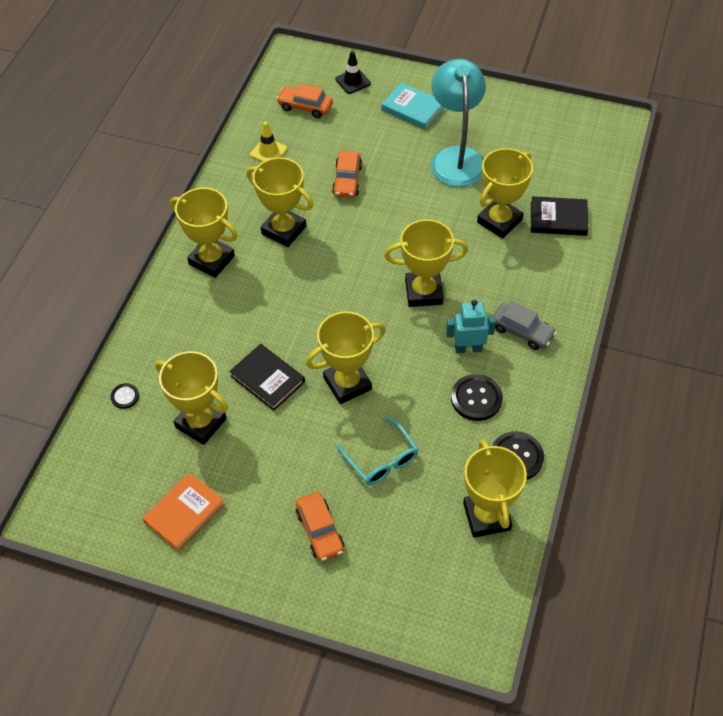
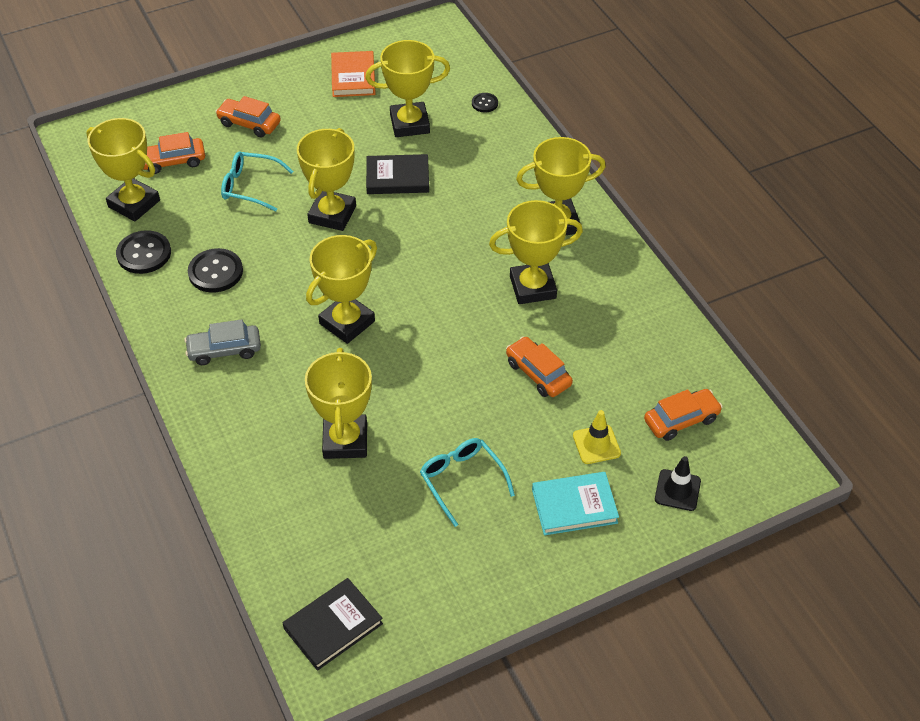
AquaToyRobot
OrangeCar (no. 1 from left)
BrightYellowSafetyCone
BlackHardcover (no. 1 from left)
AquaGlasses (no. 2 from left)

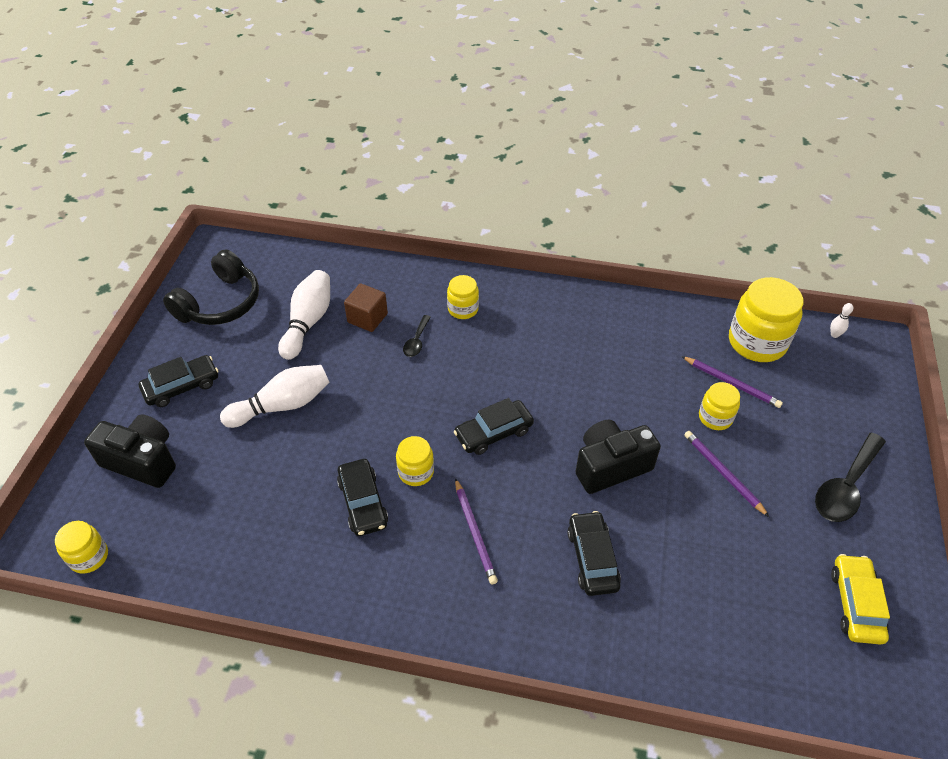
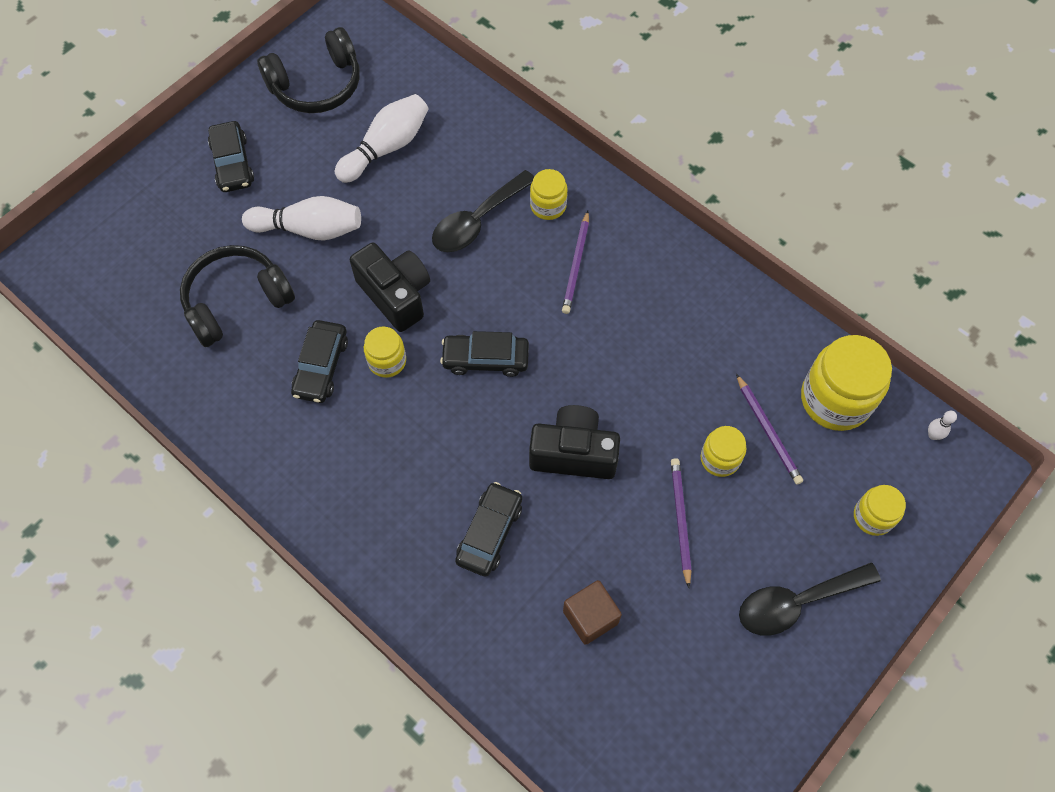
BrightYellowCar
BlackOverEarHeadphones (no. 1 from left)
BrightYellowJar (no. 5 from left)
BlackCamera (no. 1 from left)
RussetCube
RoyalPurpleWoodenPencil (no. 1 from left)
BlackCar (no. 1 from left)
BlackTablespoon (no. 1 from left)

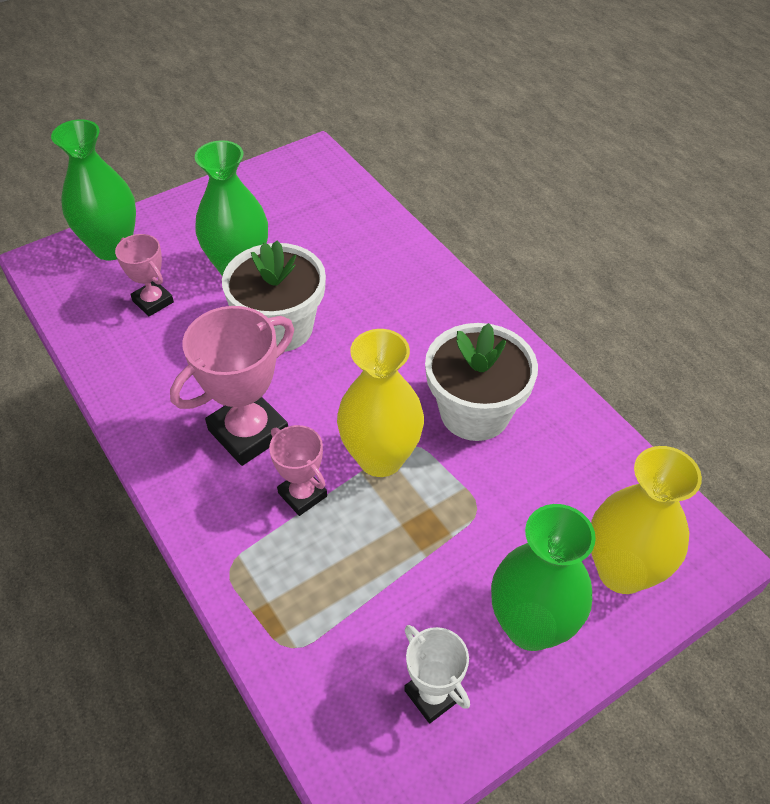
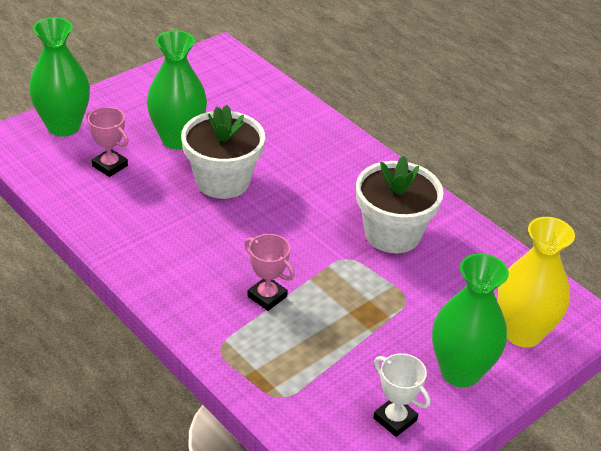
RosyAwardCup (no. 2 from left in the first image)
BrightYellowVase (no. 1 from left in the first image)

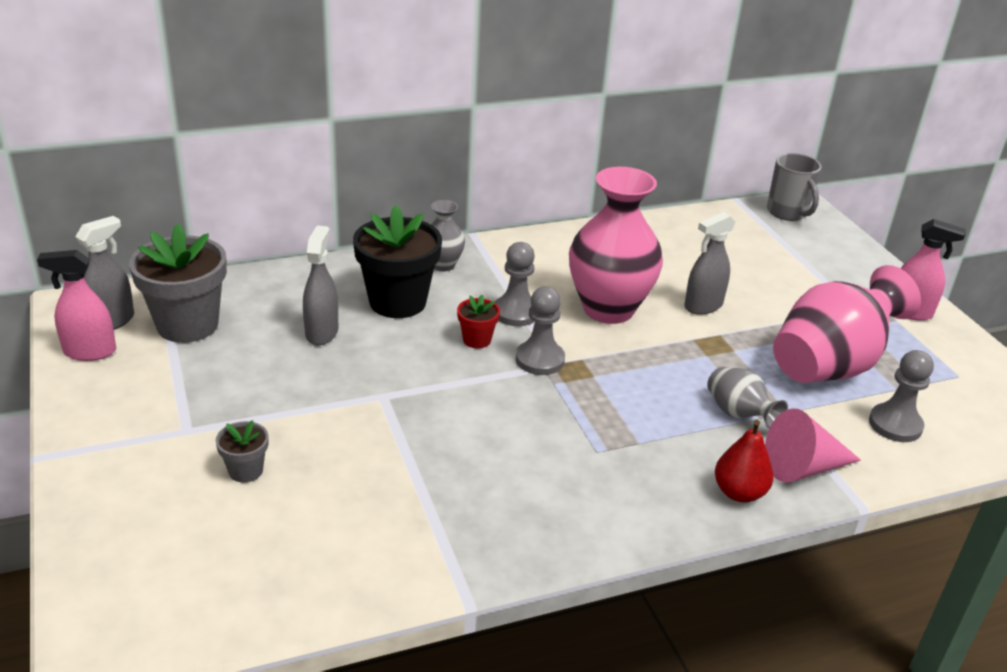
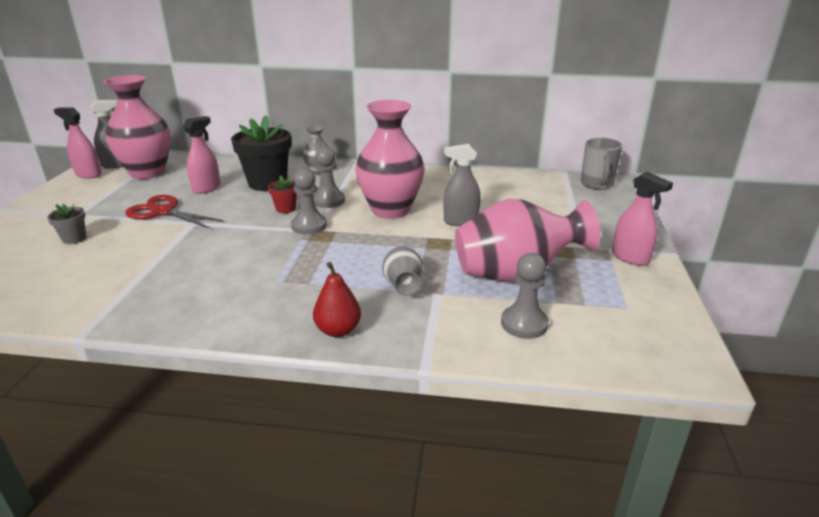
RosyConeShape
ScarletShears
RosyVase (no. 1 from left)
RosySprayCleaner (no. 2 from left)

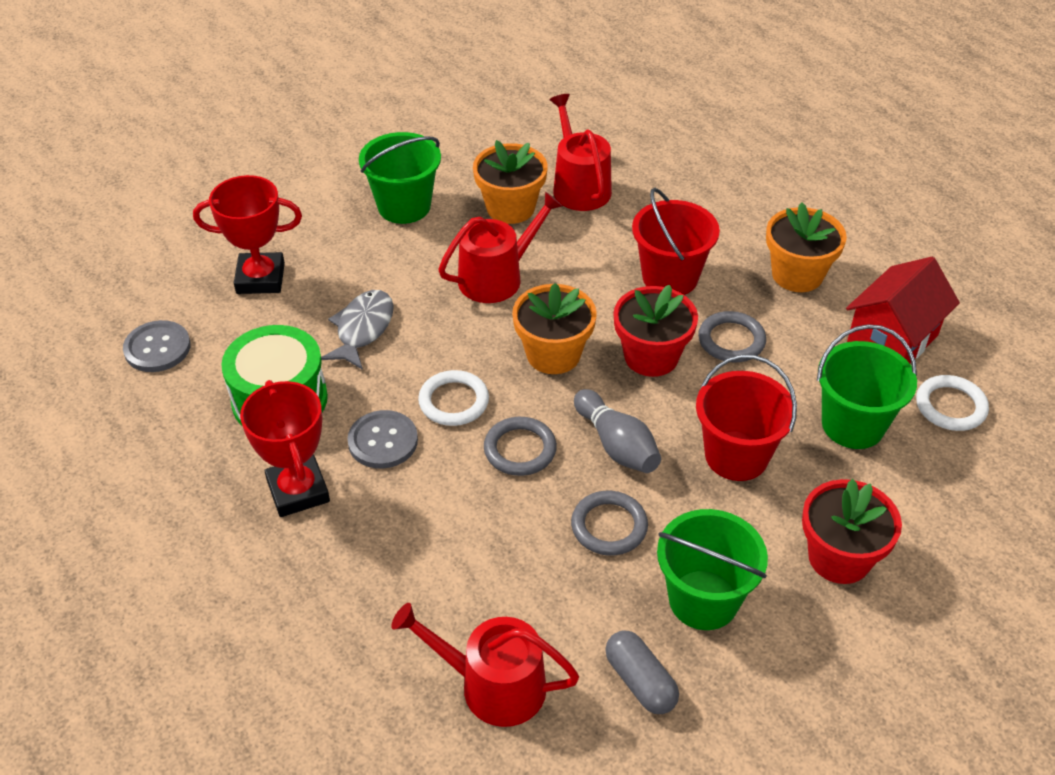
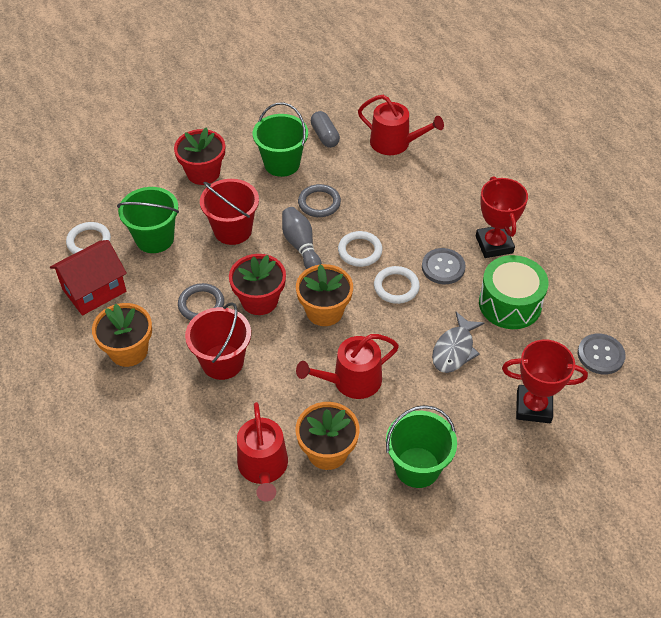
PureWhiteHoop (no. 2 from left)

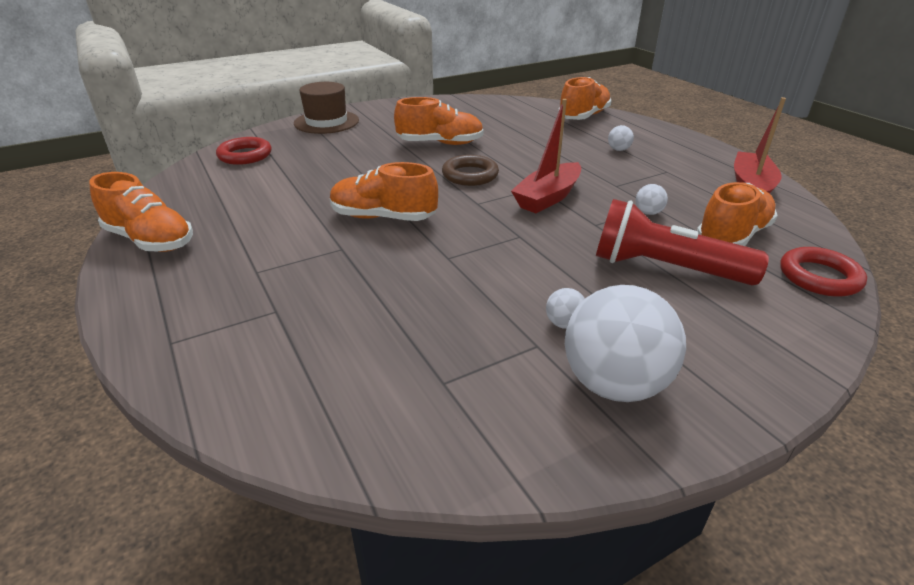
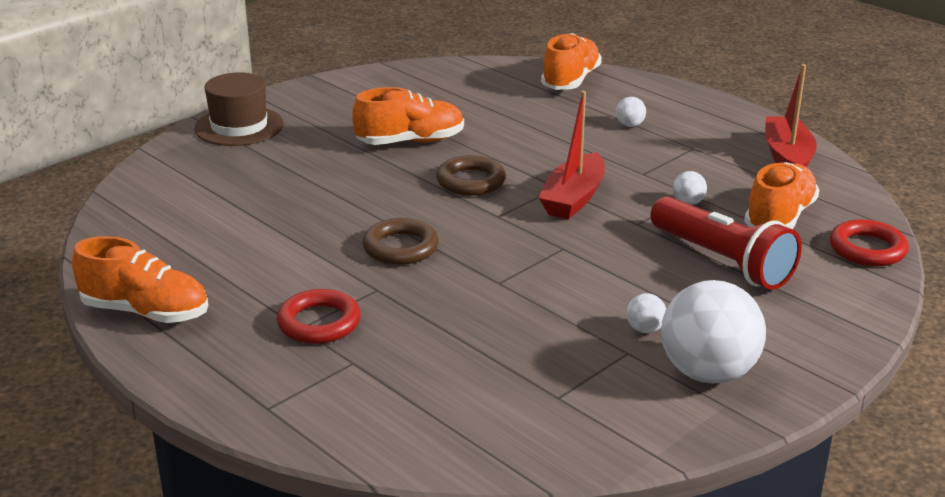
ScarletHoop (no. 1 from left)
RussetHoop (no. 1 from left)
ScarletTorch

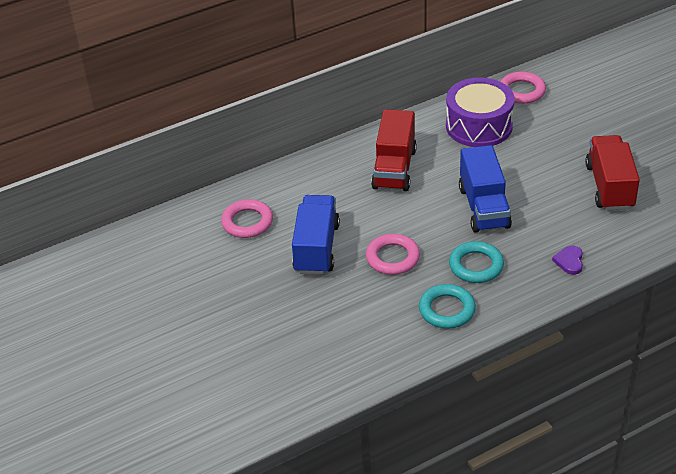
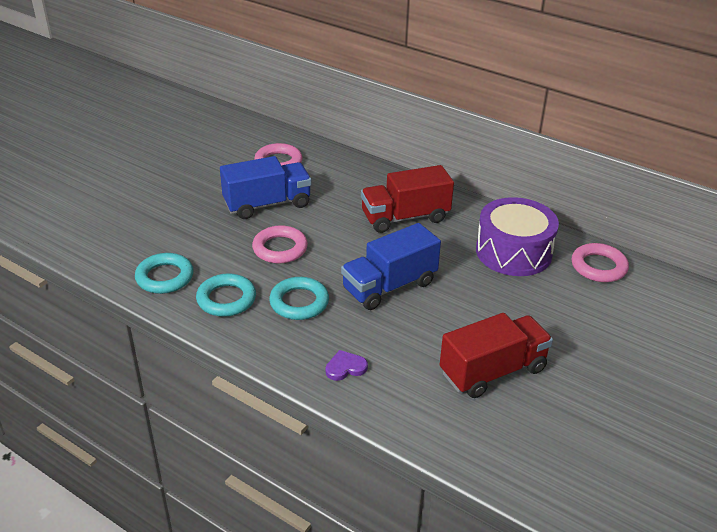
AquaHoop (no. 1 from left)

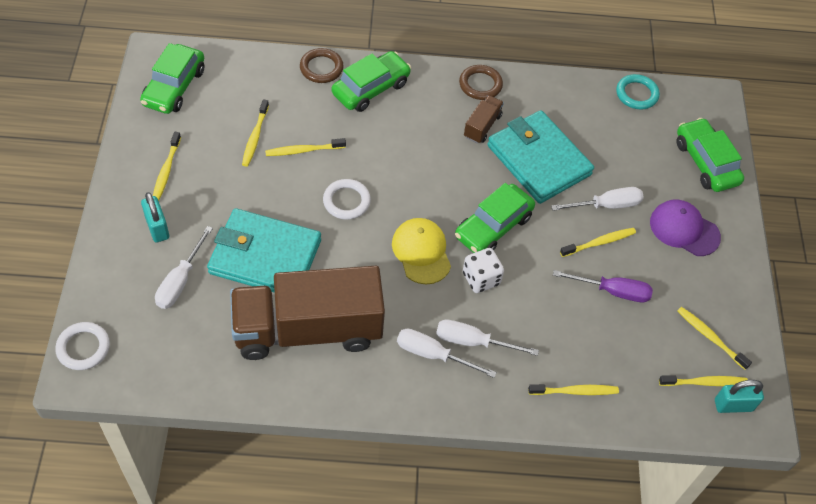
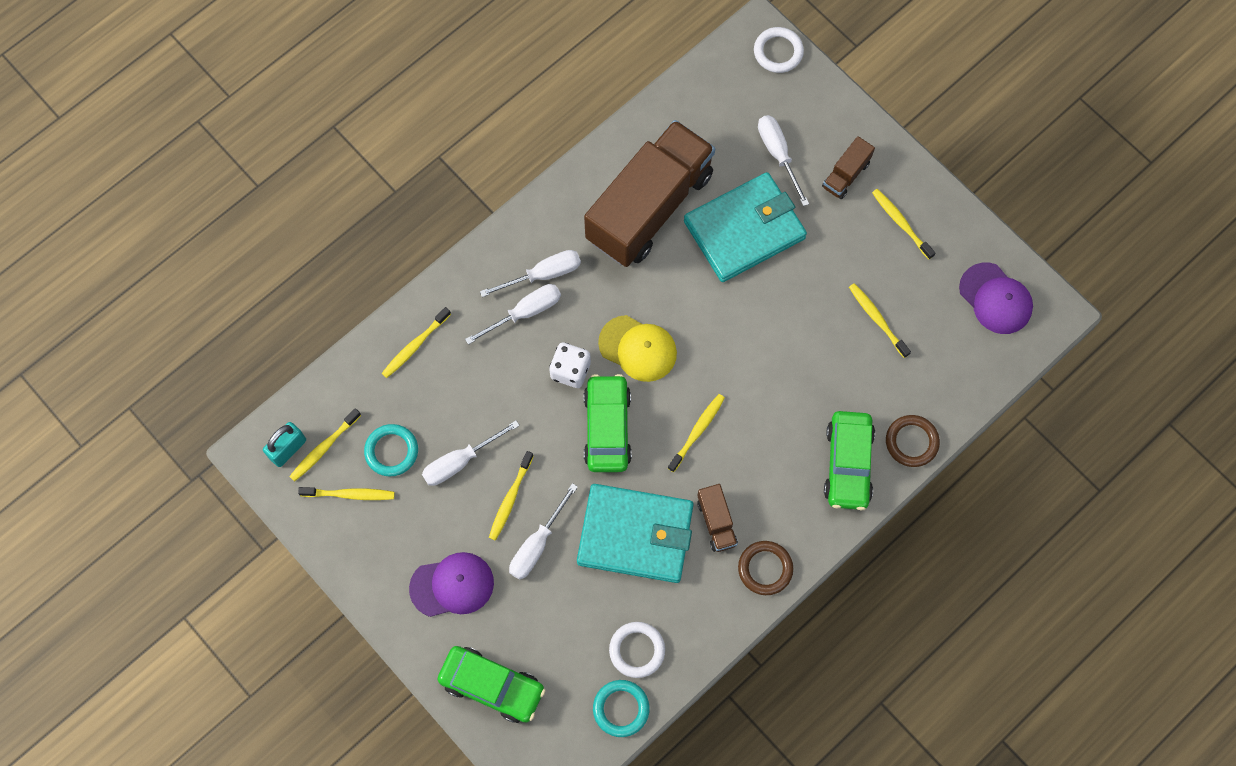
AquaHoop (no. 1 from left)
BrightYellowToothbrush (no. 5 from left)
PureWhiteHoop (no. 1 from left)
RoyalPurpleBaseballCap (no. 2 from left)
RussetTruck (no. 3 from left)
PureWhiteScrewdriver (no. 1 from left)

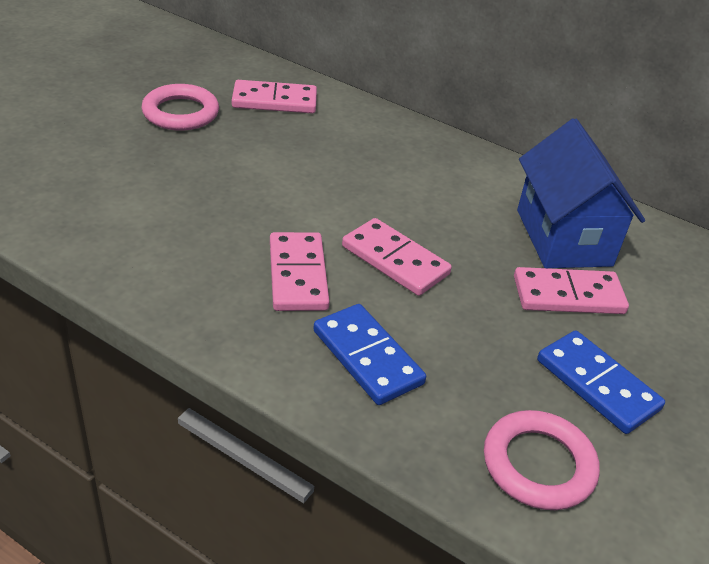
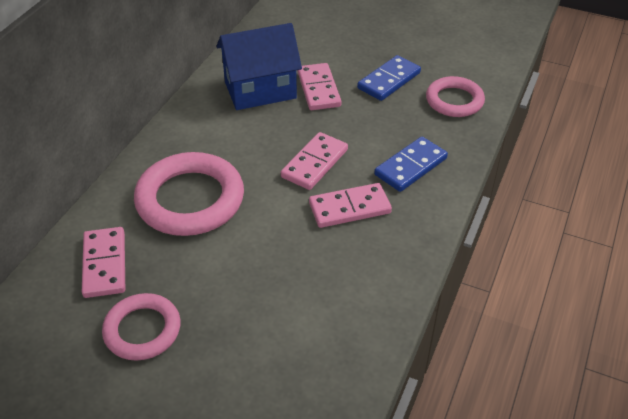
RosyHoop (no. 2 from left)

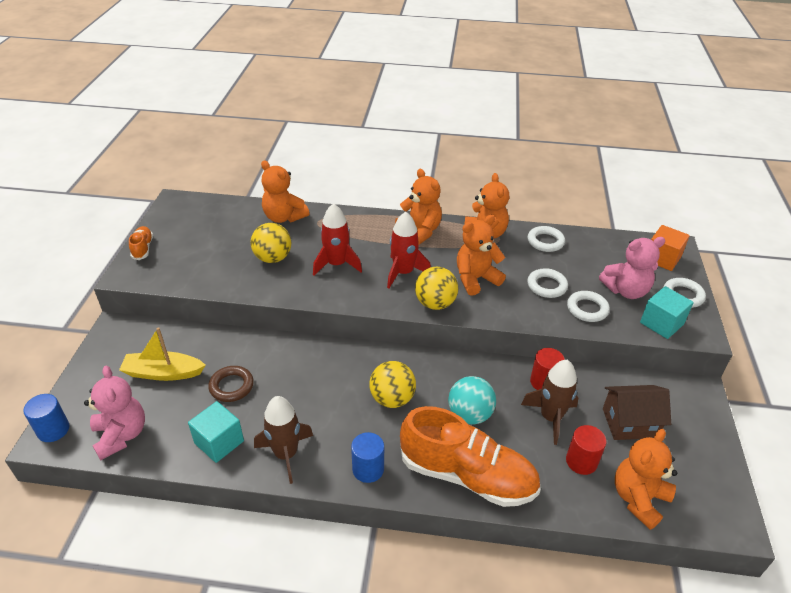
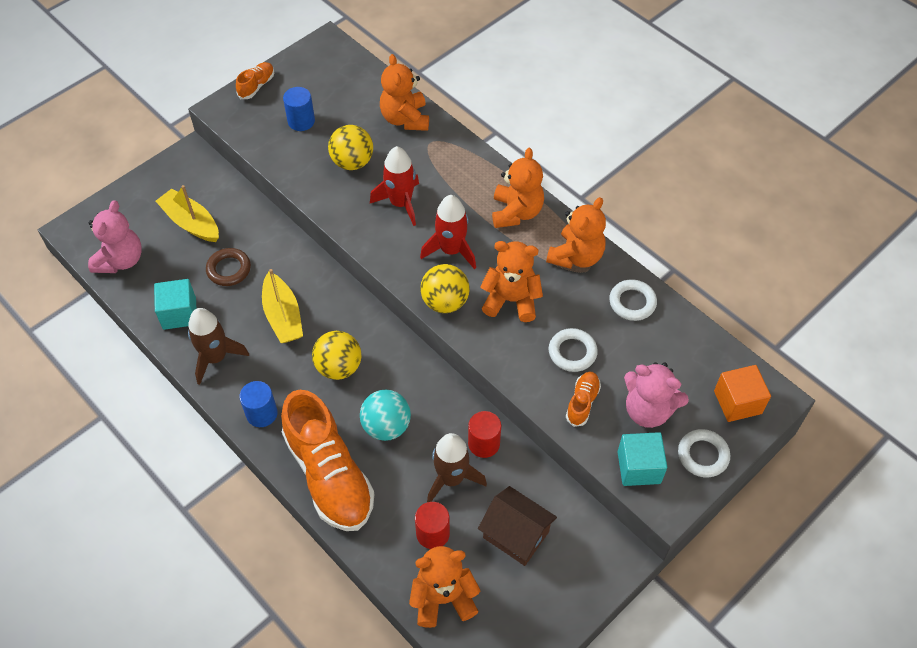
BrightYellowBoat (no. 2 from left)
BlueSolidCylinder (no. 2 from left)
OrangeLaceUpShoe (no. 3 from left)

